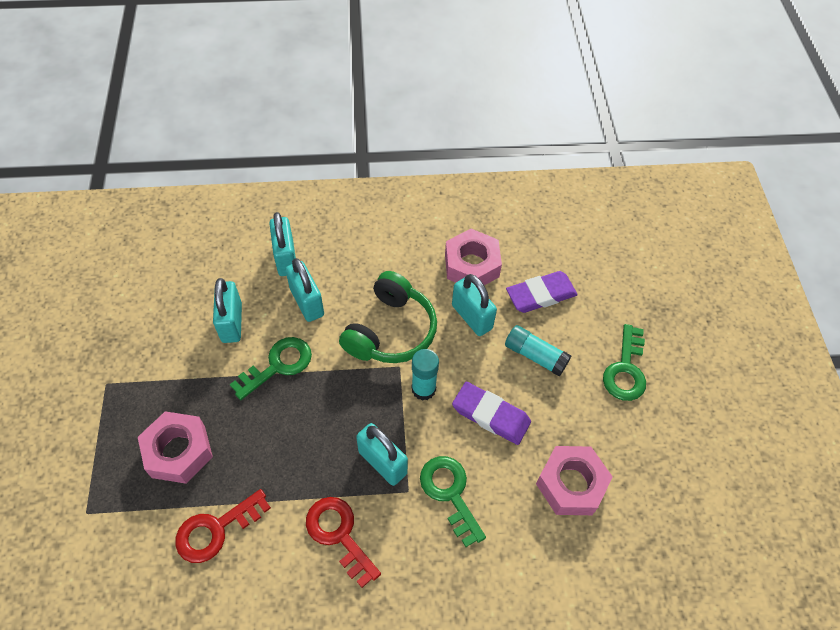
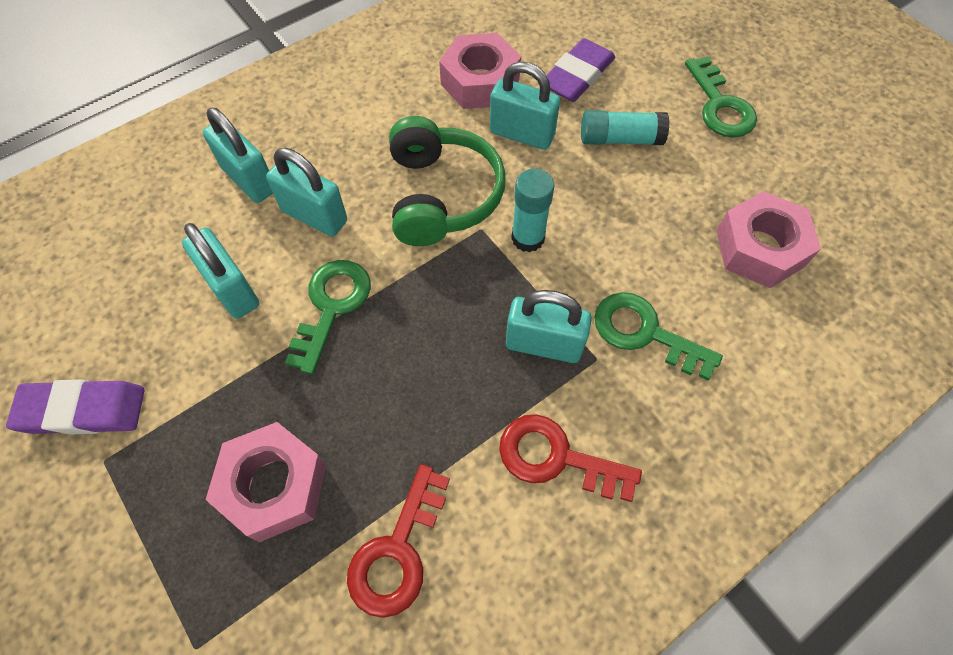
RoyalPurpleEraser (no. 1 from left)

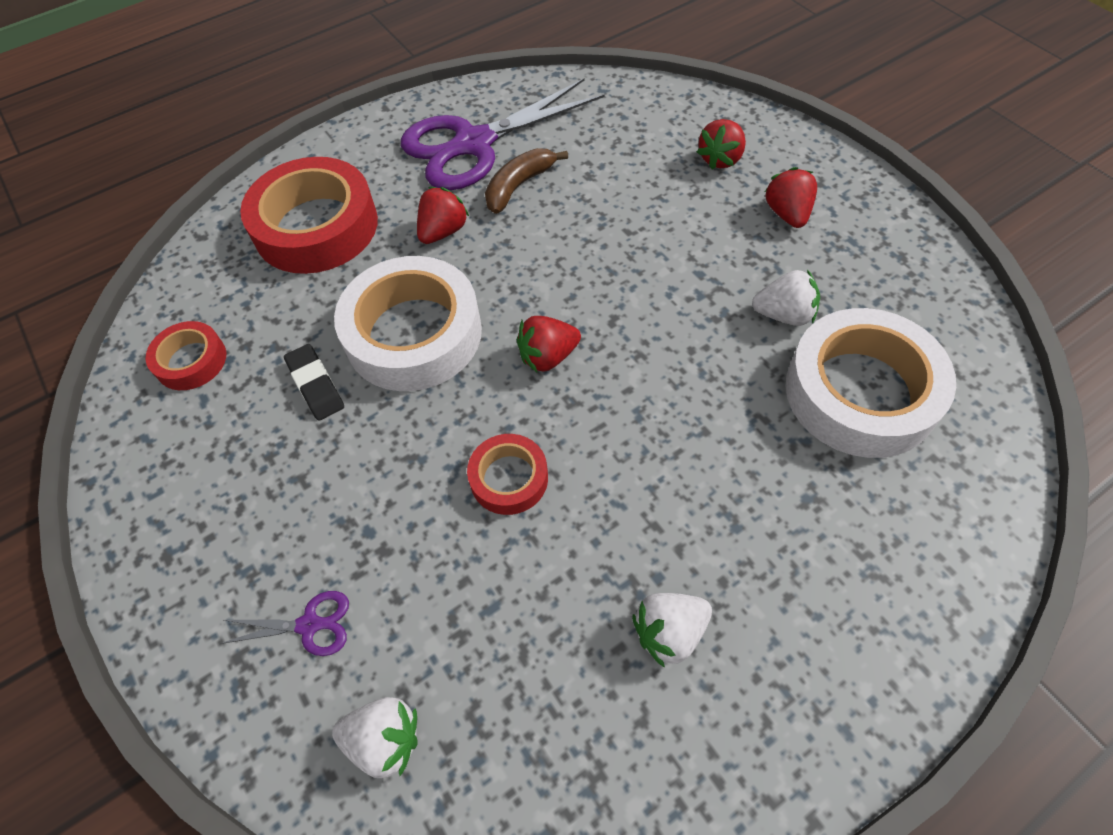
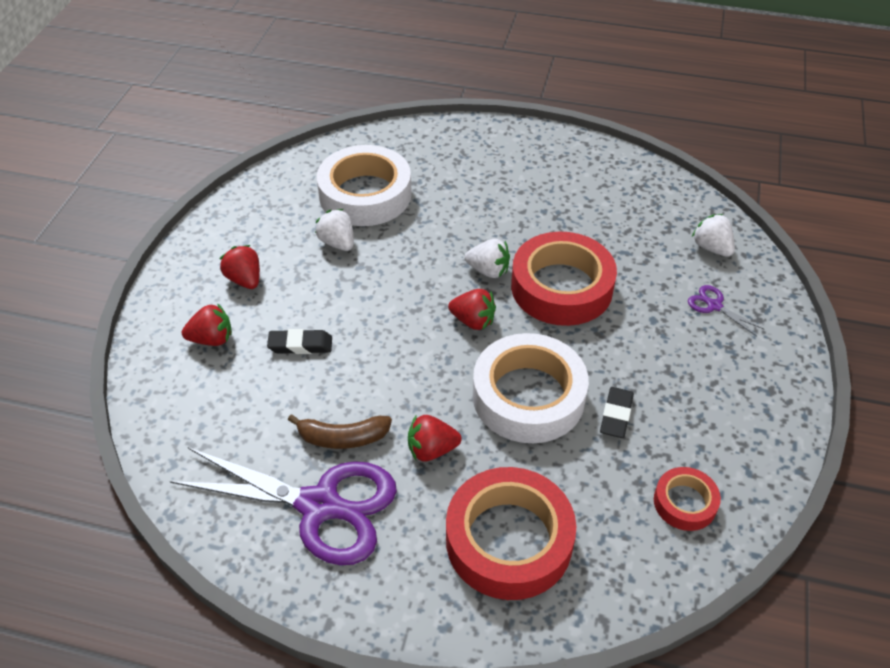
BlackEraser (no. 1 from left)
PureWhiteBerry (no. 2 from left)
ScarletBerry (no. 2 from left)
ScarletRollOfTape (no. 2 from left)

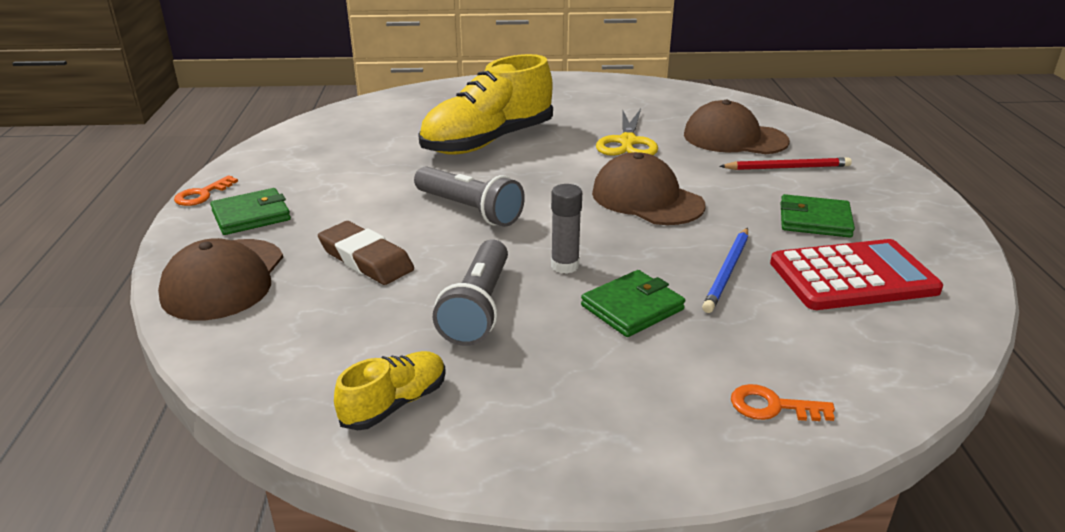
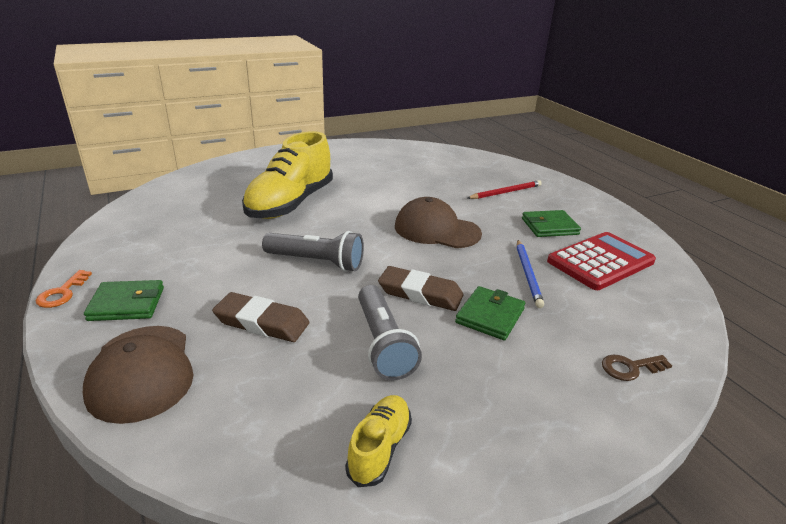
BrightYellowShears
RussetBaseballCap (no. 3 from left in the first image)
RussetEraser (no. 2 from left)
RussetLatchkey
EmeraldBillfold (no. 1 from left)

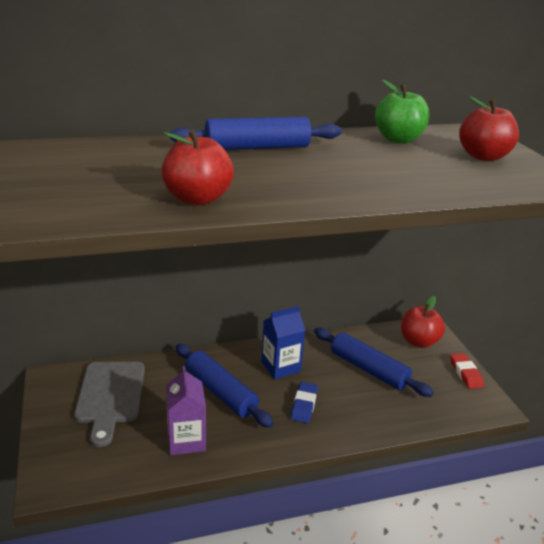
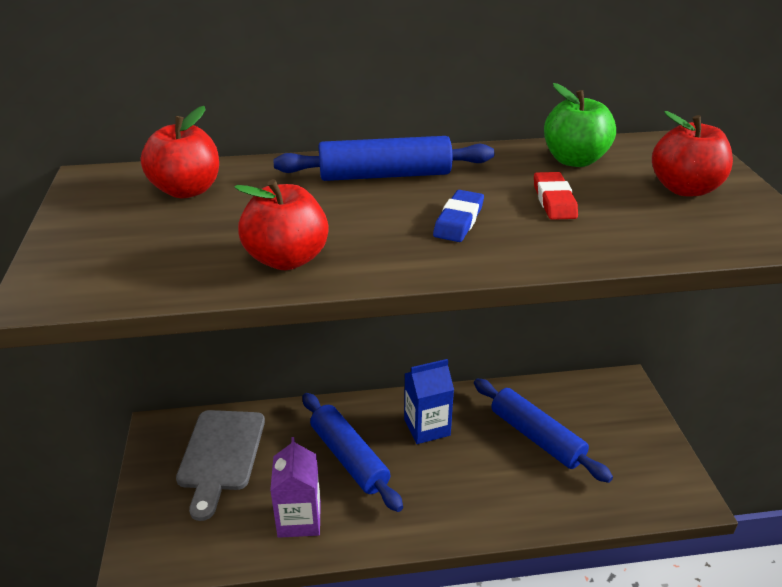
BlueEraser
ScarletAppleFruit (no. 1 from left)
ScarletEraser

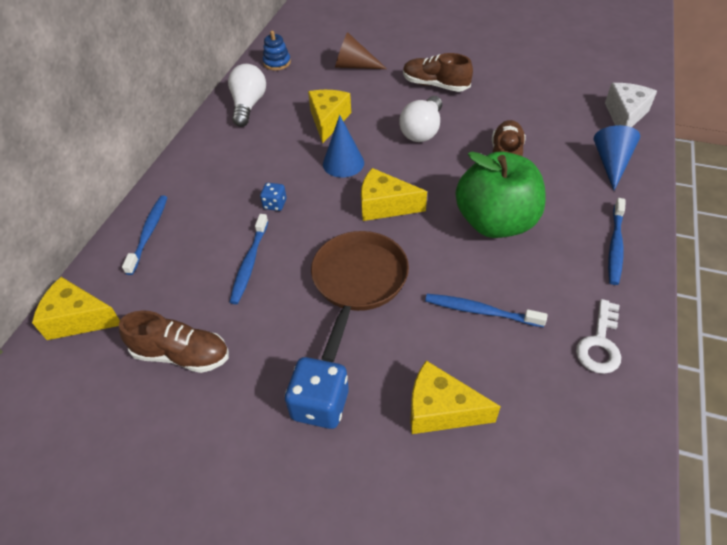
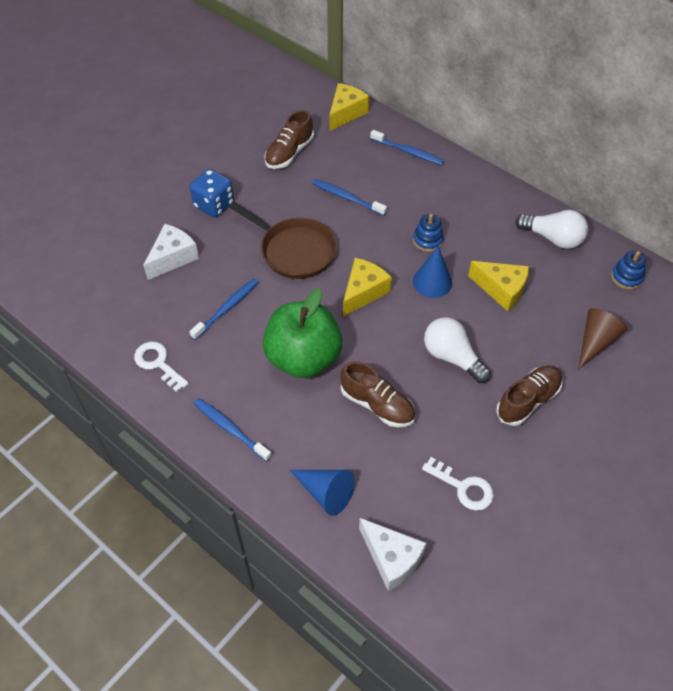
BlueDie (no. 1 from left in the first image)
BlueStackingToy (no. 1 from left)
PureWhiteLatchkey (no. 2 from left)
PureWhiteCheeseWedge (no. 1 from left)

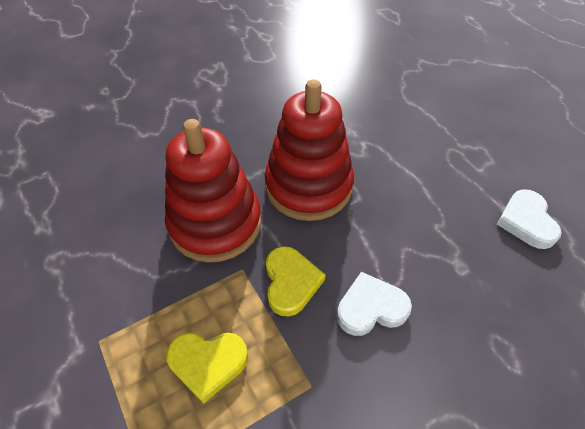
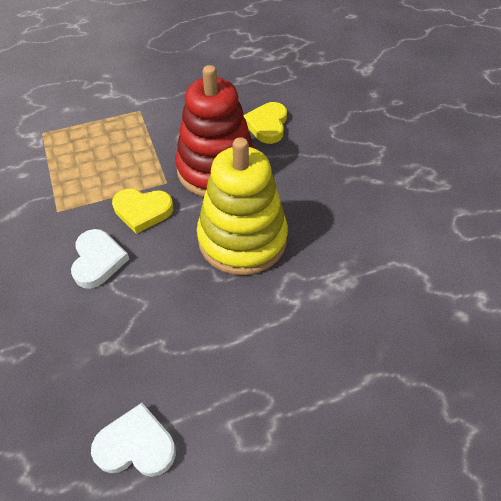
BrightYellowHeartShape (no. 2 from left)
BrightYellowStackingToy

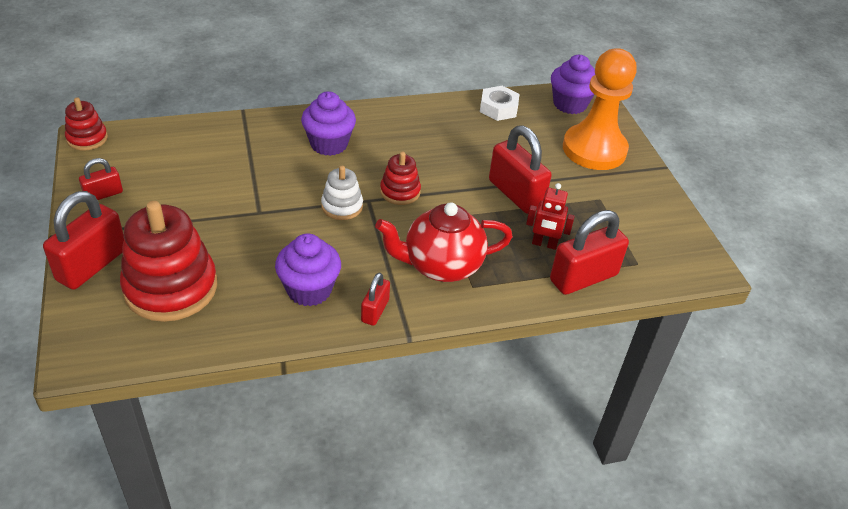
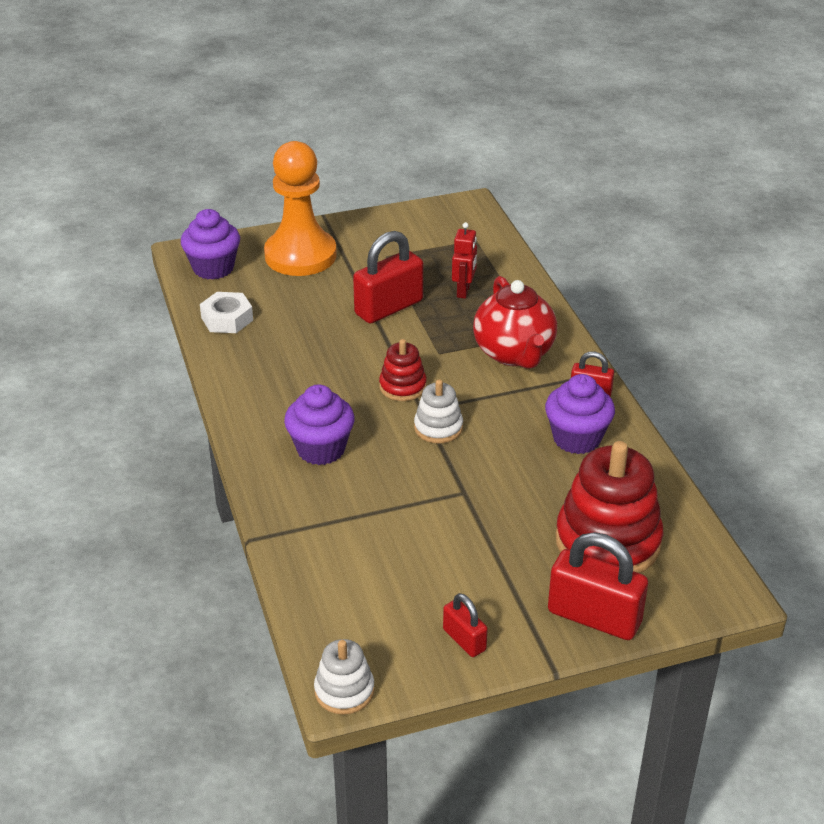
ScarletPadlock (no. 5 from left in the first image)
PureWhiteStackingToy (no. 1 from left)

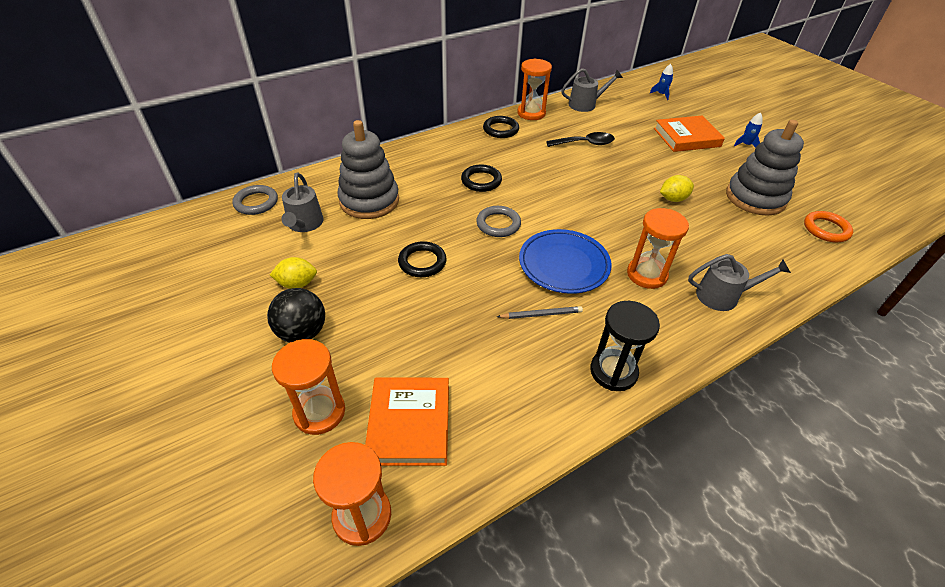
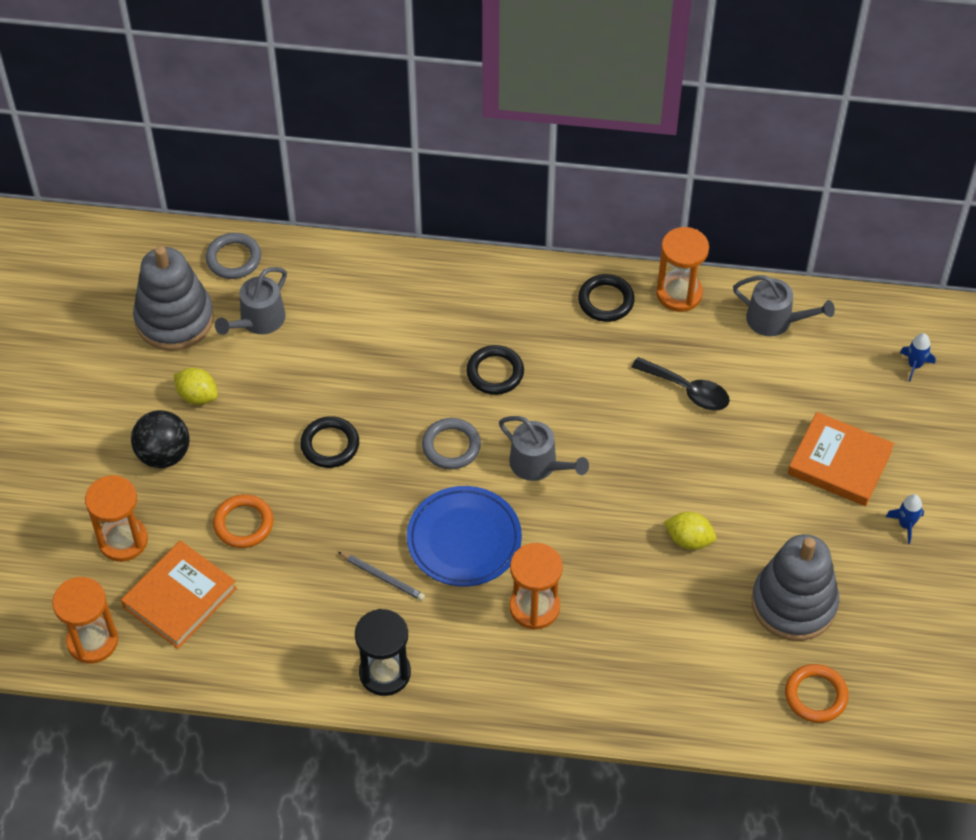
OrangeHoop (no. 1 from left)
AshGreyStackingToy (no. 1 from left)
AshGreyWateringCan (no. 2 from left)

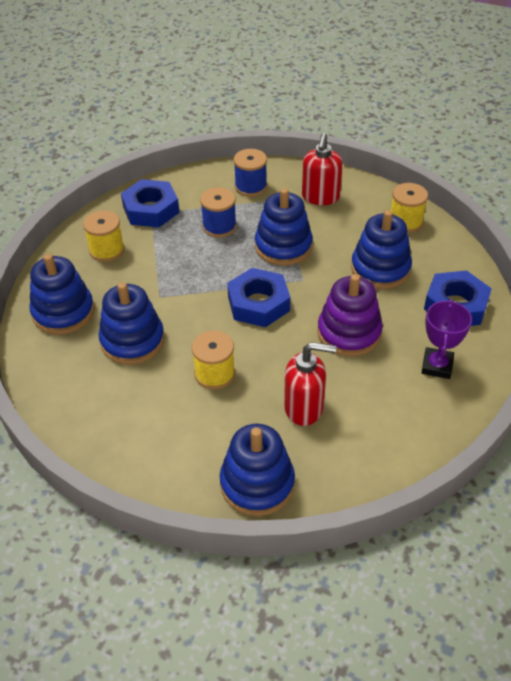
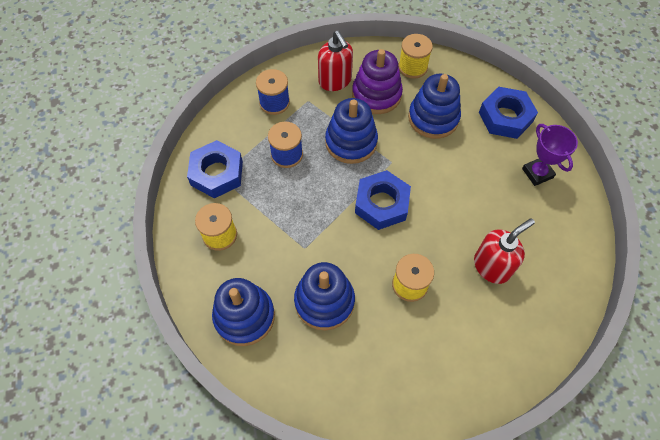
BlueStackingToy (no. 3 from left in the first image)
RoyalPurpleStackingToy

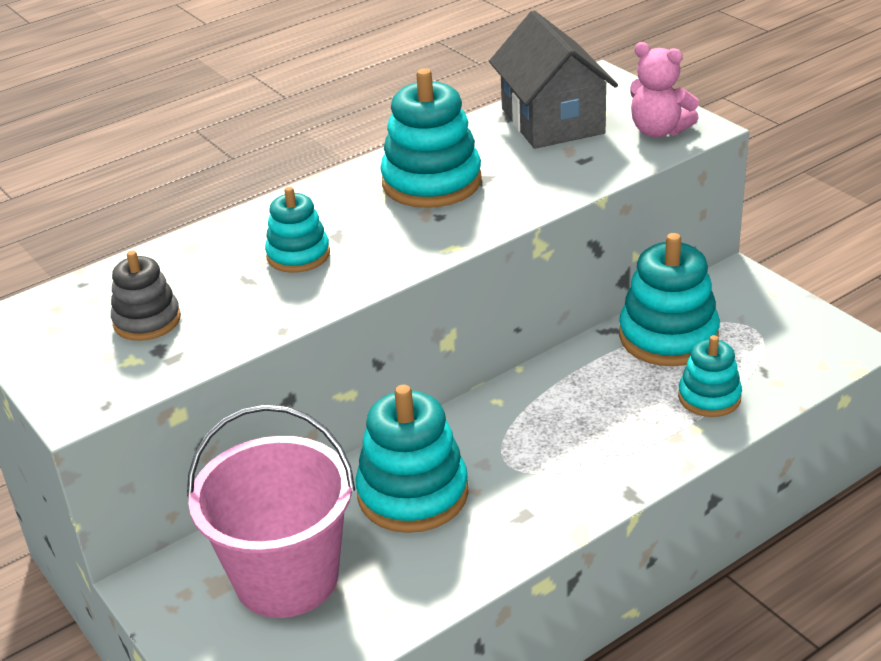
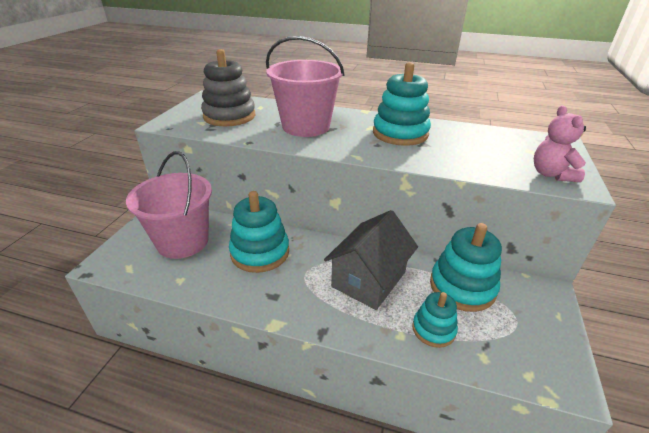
AshGreyHouse
RosySandBucket (no. 2 from left)
AshGreyStackingToy

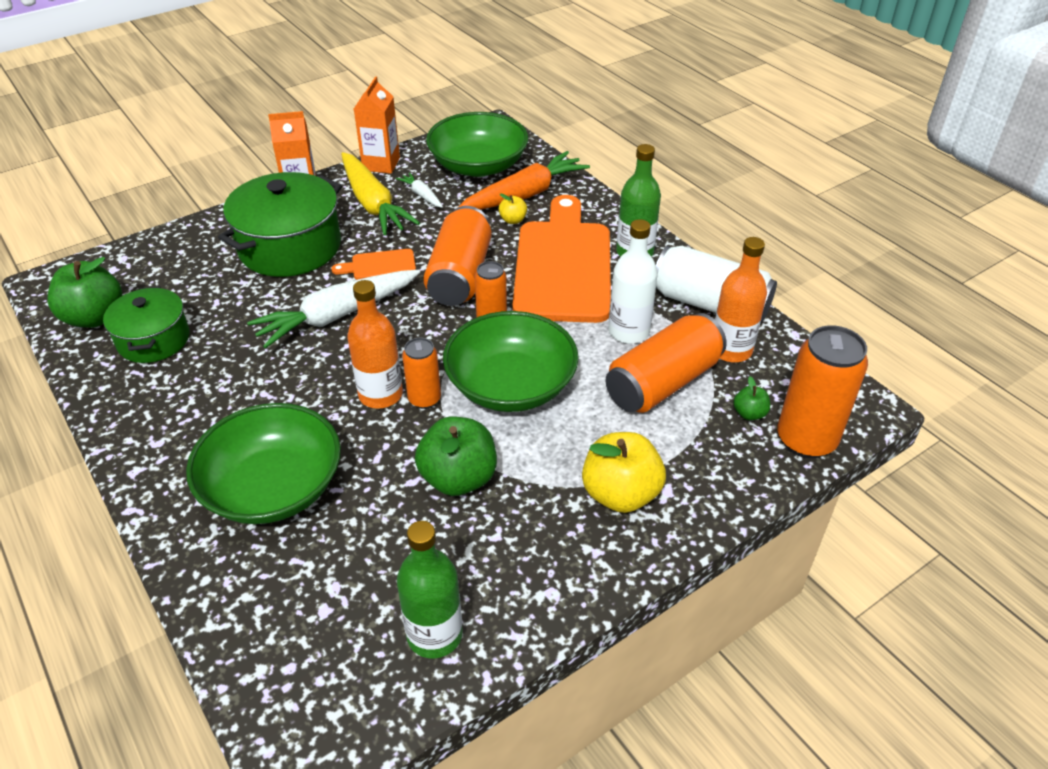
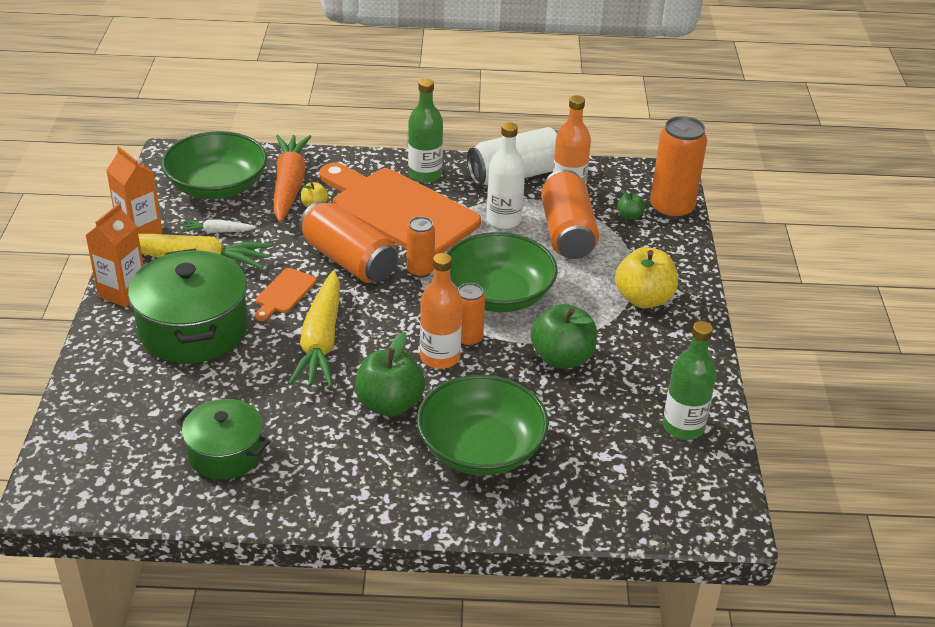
EmeraldAppleFruit (no. 1 from left)
BrightYellowRootVegetable (no. 2 from left)

